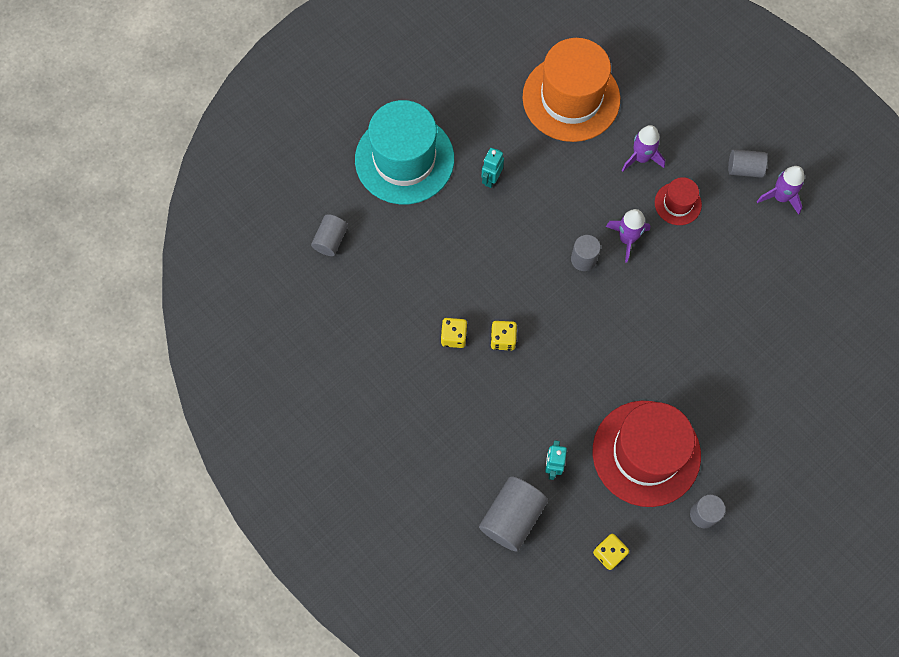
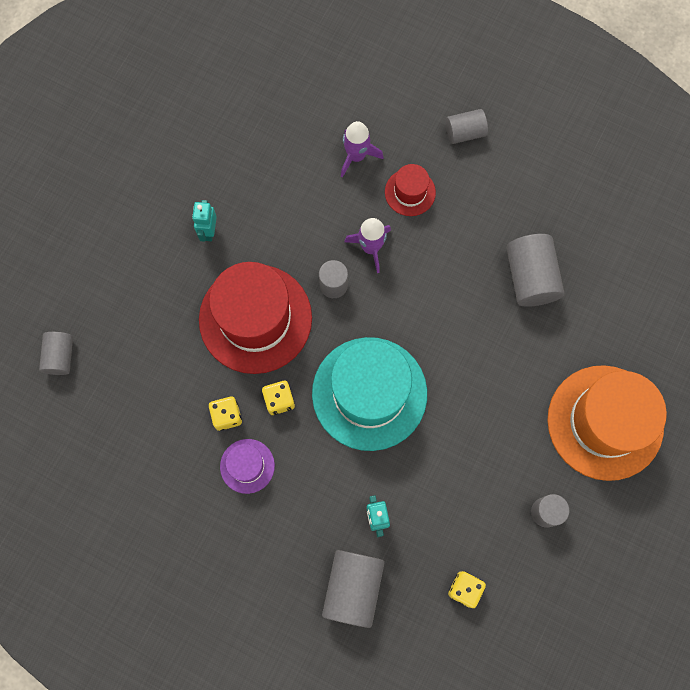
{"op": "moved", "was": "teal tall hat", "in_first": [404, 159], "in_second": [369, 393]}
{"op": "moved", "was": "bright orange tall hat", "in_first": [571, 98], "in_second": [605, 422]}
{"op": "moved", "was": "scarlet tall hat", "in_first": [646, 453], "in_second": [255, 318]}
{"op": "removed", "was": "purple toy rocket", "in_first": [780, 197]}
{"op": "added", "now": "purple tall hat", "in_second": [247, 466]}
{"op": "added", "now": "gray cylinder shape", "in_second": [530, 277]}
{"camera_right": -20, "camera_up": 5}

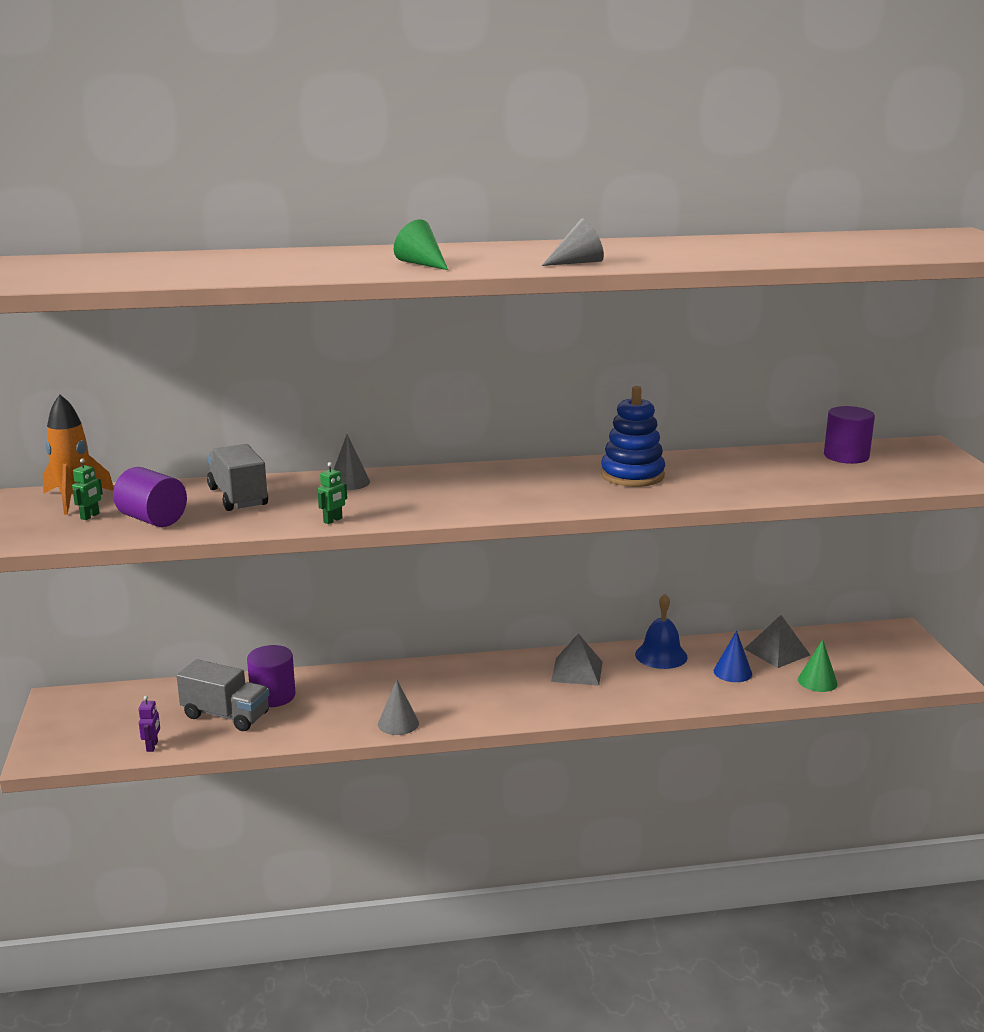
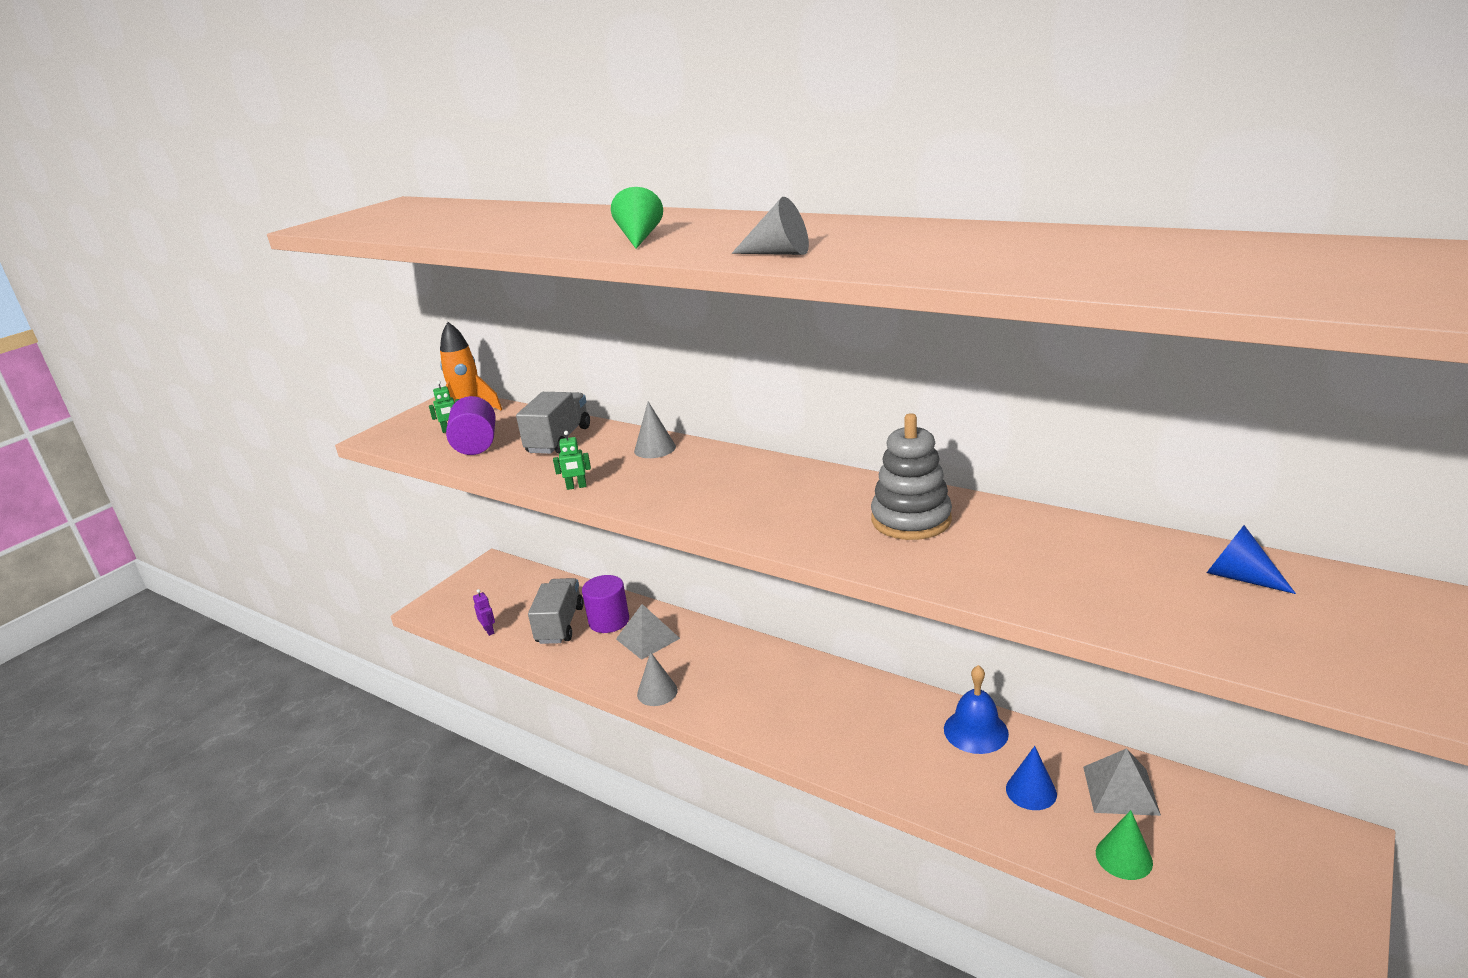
{"op": "turned", "was": "purple robot", "in_first": [152, 746], "in_second": [489, 631], "clockwise": -75}
{"op": "turned", "was": "gray truck", "in_first": [225, 715], "in_second": [560, 625], "clockwise": -150}
{"op": "moved", "was": "gray solid pyramid", "in_first": [577, 671], "in_second": [647, 638]}
{"op": "recoloured", "was": "cobalt ring stacker", "now": "gray ring stacker", "in_first": [632, 475], "in_second": [911, 520]}
{"op": "replaced", "was": "purple cylinder shape", "now": "cobalt solid cone", "in_first": [846, 456], "in_second": [1239, 577]}
{"camera_right": 45, "camera_up": 5}

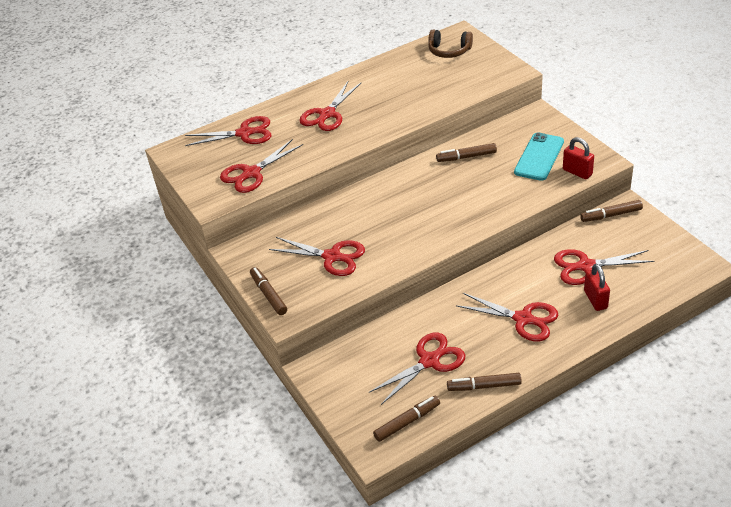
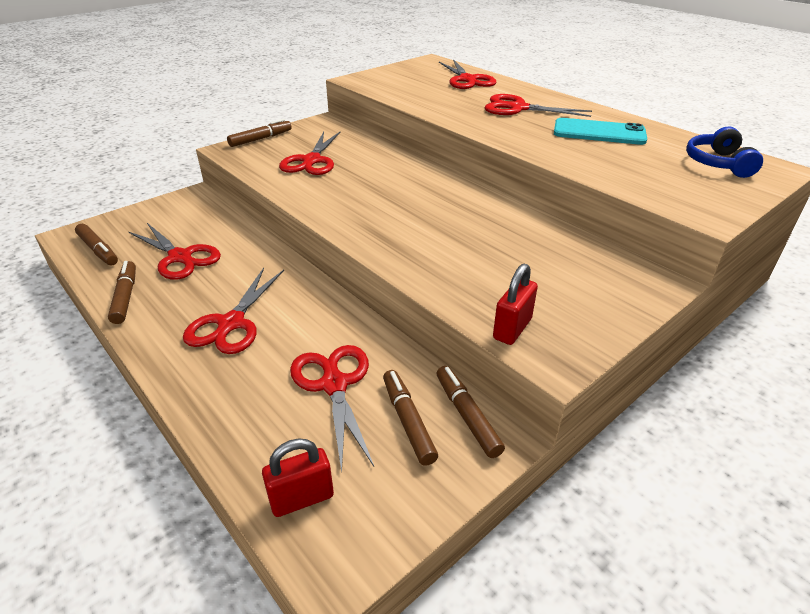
{"op": "removed", "was": "scarlet scissors", "in_first": [251, 173]}
{"op": "recoloured", "was": "russet over-ear headphones", "now": "cobalt over-ear headphones", "in_first": [449, 51], "in_second": [718, 163]}
{"op": "moved", "was": "russet marker pen", "in_first": [466, 157], "in_second": [408, 421]}
{"op": "moved", "was": "teal smartphone", "in_first": [539, 157], "in_second": [599, 132]}
{"op": "moved", "was": "scarlet padlock", "in_first": [595, 299], "in_second": [302, 498]}
{"camera_right": 75, "camera_up": -5}

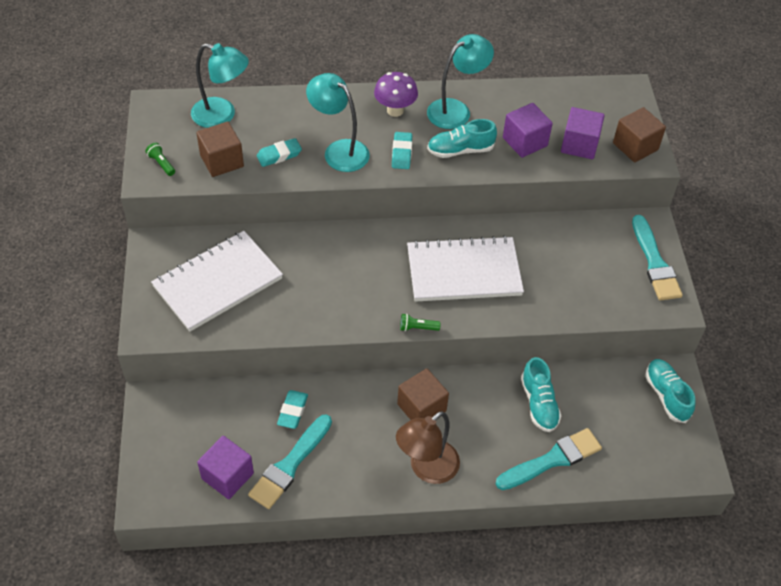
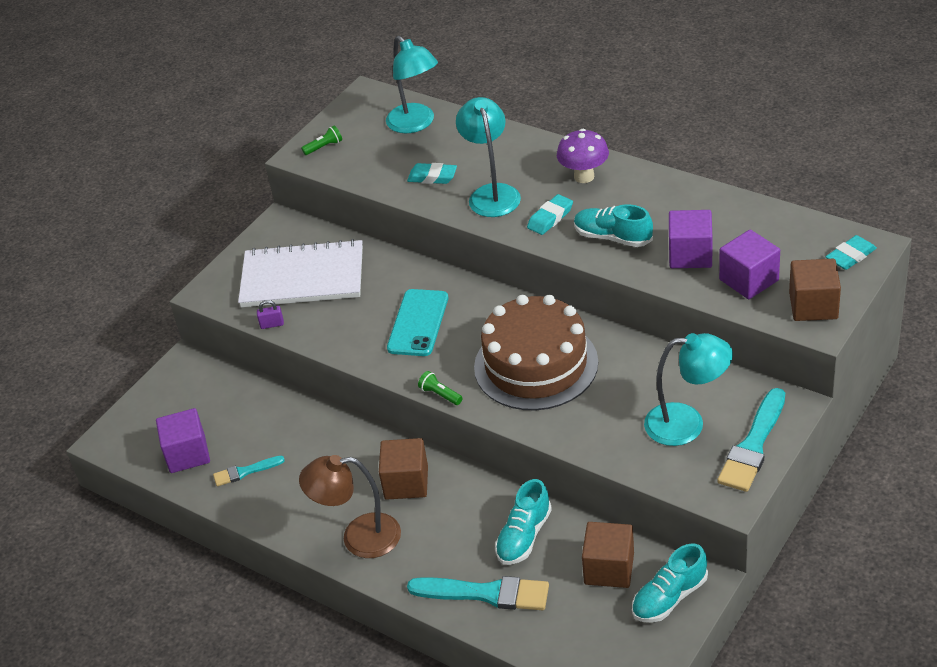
{"op": "turned", "was": "emerald pocket torch", "in_first": [161, 164], "in_second": [324, 147], "clockwise": 60}
{"op": "moved", "was": "russet solid cube", "in_first": [222, 161], "in_second": [609, 568]}
{"op": "resized", "was": "teal paint brush", "in_first": [290, 465], "in_second": [245, 472], "ratio": 0.56}
{"op": "moved", "was": "teal eraser", "in_first": [293, 411], "in_second": [850, 256]}
{"op": "replaced", "was": "snow-white notepad", "now": "russet cake", "in_first": [464, 272], "in_second": [536, 365]}
{"op": "moved", "was": "teal lamp", "in_first": [456, 110], "in_second": [687, 424]}
{"op": "turned", "was": "teal shoe", "in_first": [666, 395], "in_second": [669, 597], "clockwise": -150}
{"op": "added", "now": "purple padlock", "in_second": [272, 324]}
{"op": "added", "now": "teal smartphone", "in_second": [418, 323]}
{"camera_right": 45, "camera_up": -10}

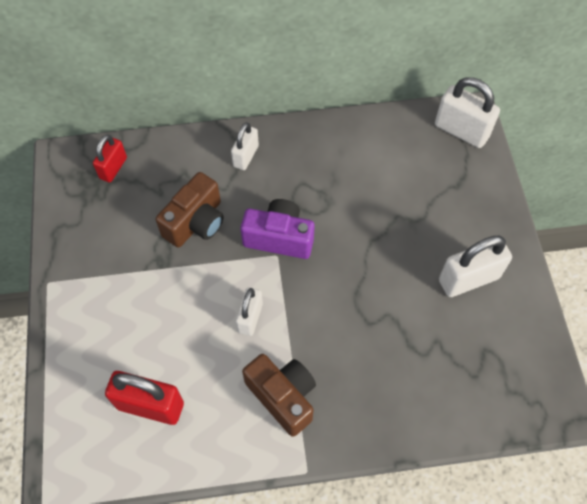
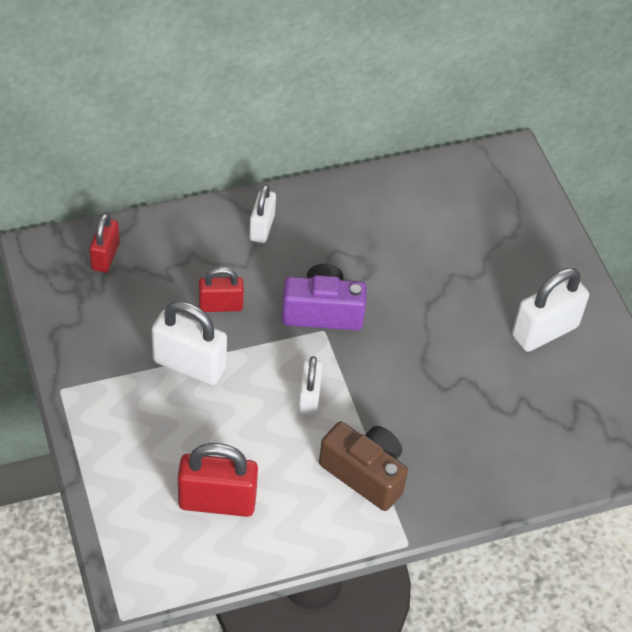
{"op": "replaced", "was": "russet compact camera", "now": "scarlet padlock", "in_first": [196, 222], "in_second": [220, 305]}
{"op": "moved", "was": "snow-white padlock", "in_first": [461, 131], "in_second": [189, 365]}
{"camera_right": -15, "camera_up": -10}

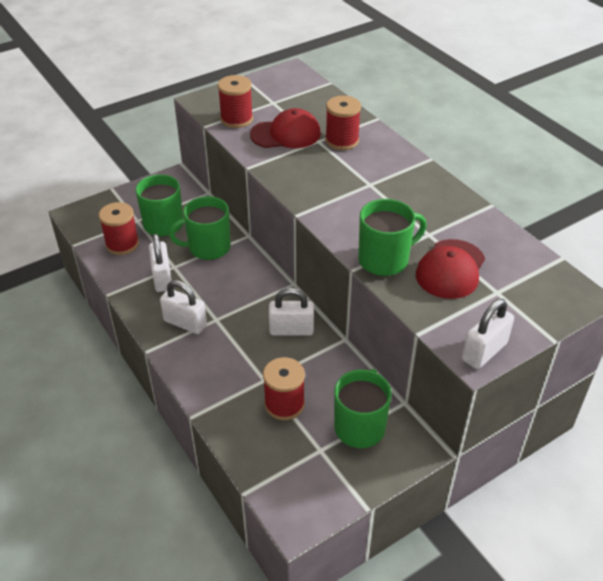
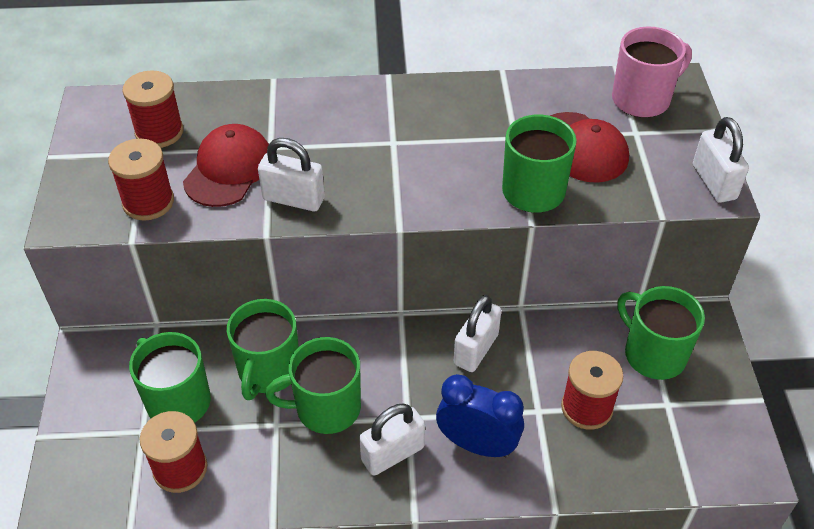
{"op": "moved", "was": "snow-white padlock", "in_first": [162, 278], "in_second": [293, 199]}
{"op": "moved", "was": "scarlet reel of thread", "in_first": [342, 141], "in_second": [159, 132]}
{"op": "added", "now": "emerald coffee mug", "in_second": [326, 408]}
{"op": "added", "now": "cobalt bedside clock", "in_second": [477, 444]}
{"op": "added", "now": "pink coffee mug", "in_second": [642, 99]}
{"camera_right": -60, "camera_up": 5}

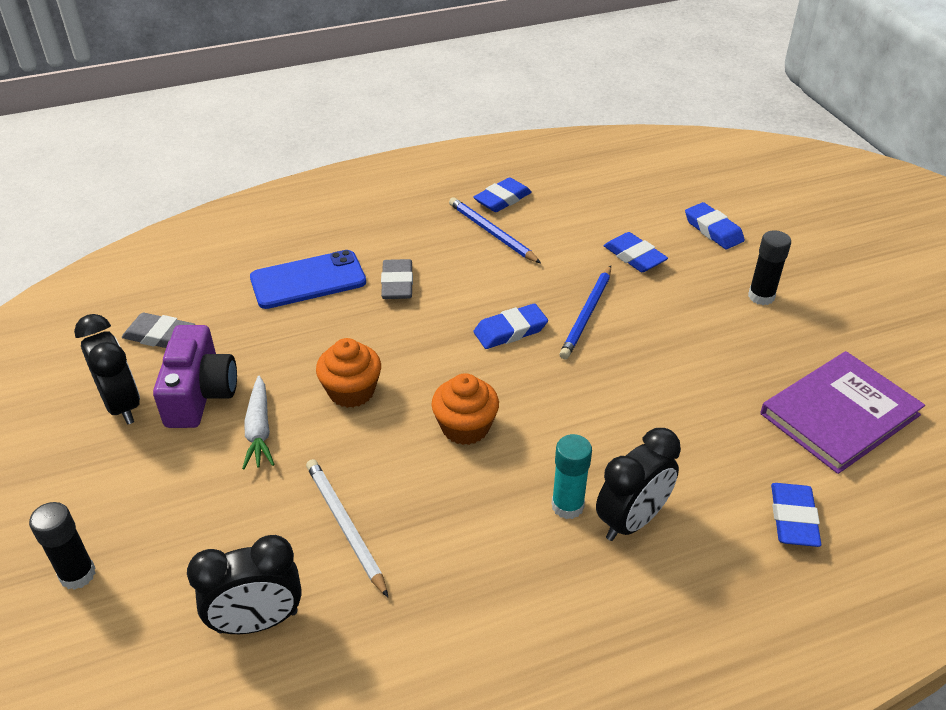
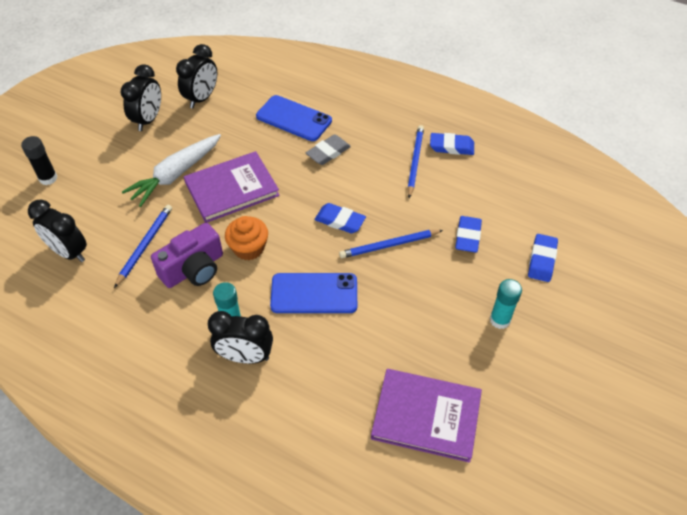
{"op": "replaced", "was": "gray eraser", "now": "black bedside clock", "in_first": [159, 336], "in_second": [202, 98]}
{"op": "moved", "was": "purple compact camera", "in_first": [200, 394], "in_second": [193, 269]}
{"op": "resized", "was": "snow-white toy carrot", "in_first": [259, 430], "in_second": [176, 174], "ratio": 1.59}
{"op": "recoloured", "was": "snow-white wooden pencil", "now": "cobalt wooden pencil", "in_first": [345, 526], "in_second": [145, 245]}
{"op": "replaced", "was": "bright orange fairy cake", "now": "purple hardcover", "in_first": [351, 391], "in_second": [232, 189]}
{"op": "recoloured", "was": "black stick of glue", "now": "teal stick of glue", "in_first": [761, 296], "in_second": [500, 320]}
{"op": "removed", "was": "cobalt eraser", "in_first": [793, 518]}
{"op": "added", "now": "cobalt smartphone", "in_second": [314, 294]}
{"camera_right": 50, "camera_up": 10}

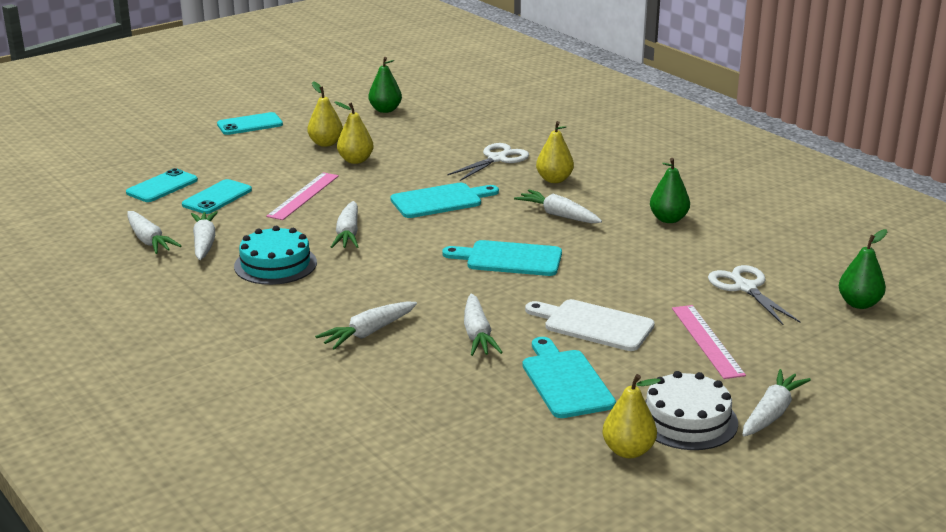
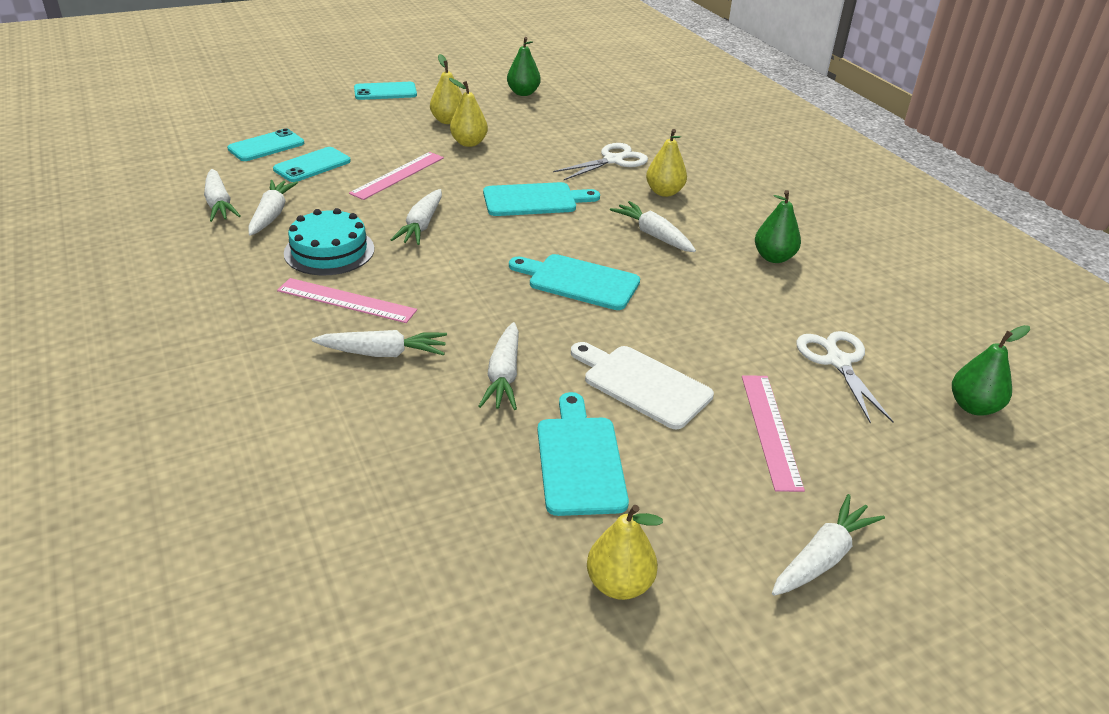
{"op": "turned", "was": "snow-white toy carrot", "in_first": [368, 333], "in_second": [383, 353], "clockwise": -150}
{"op": "removed", "was": "snow-white cake", "in_first": [687, 420]}
{"op": "added", "now": "pink straightedge", "in_second": [346, 300]}
{"camera_right": 10, "camera_up": 10}

